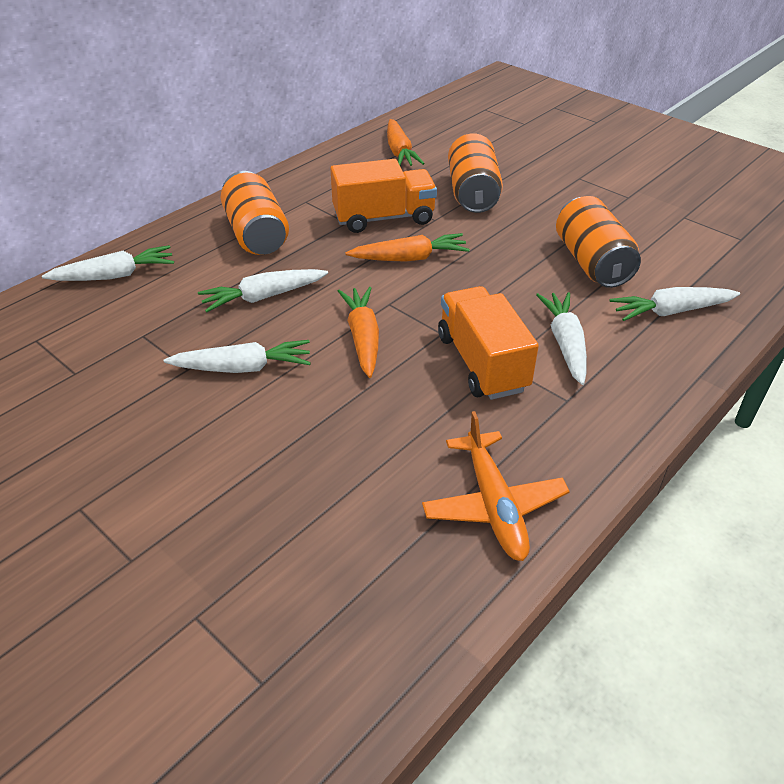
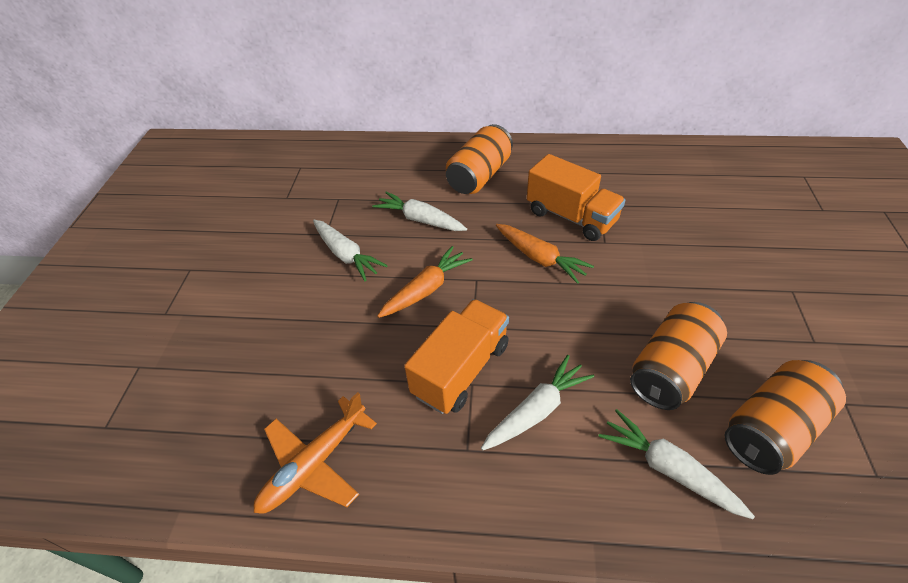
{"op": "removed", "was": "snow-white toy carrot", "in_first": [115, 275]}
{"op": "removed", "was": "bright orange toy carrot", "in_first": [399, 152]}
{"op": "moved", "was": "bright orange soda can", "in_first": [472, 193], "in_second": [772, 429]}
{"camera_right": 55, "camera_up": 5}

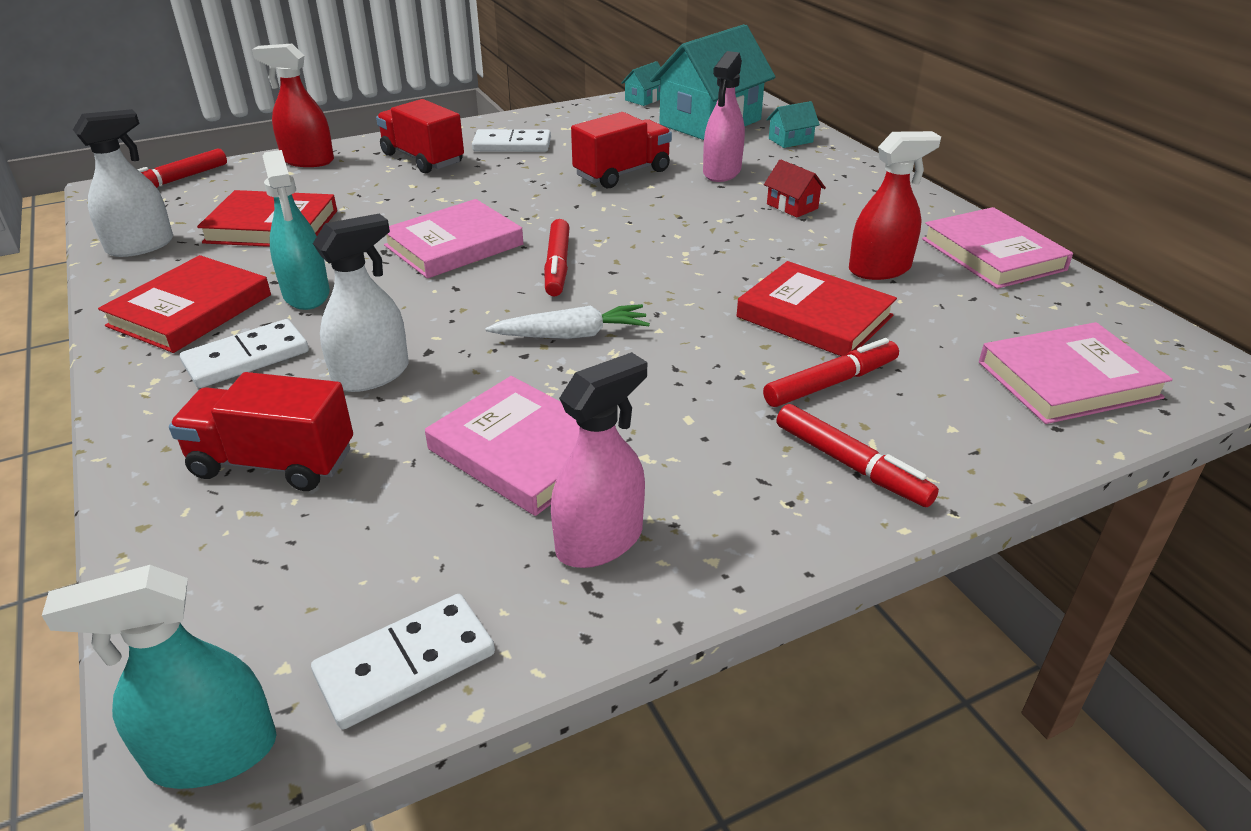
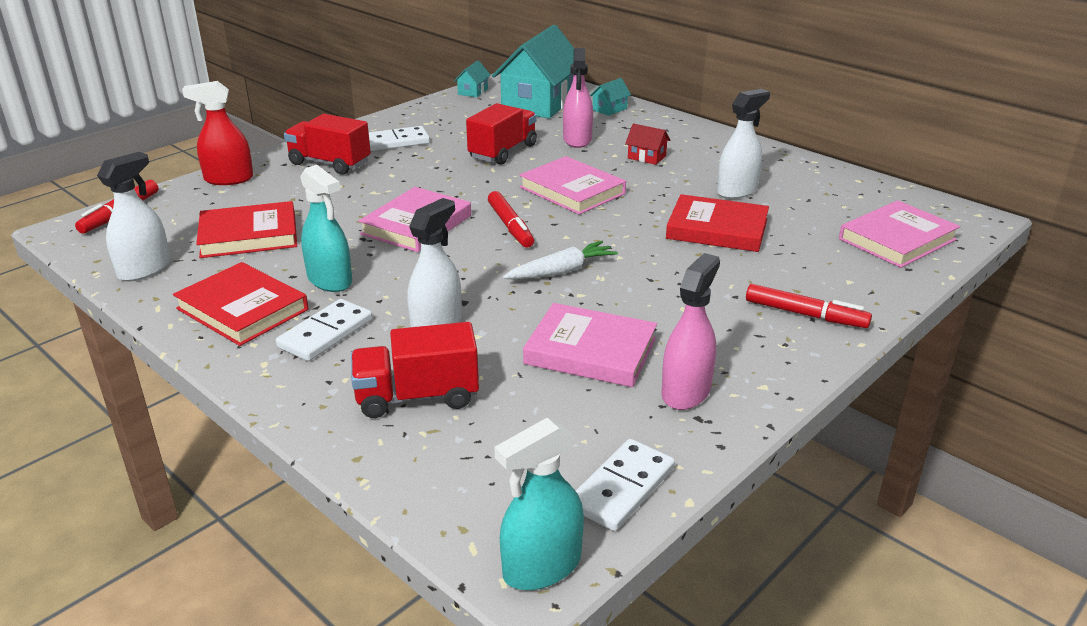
{"op": "turned", "was": "scarlet hardcover", "in_first": [190, 310], "in_second": [242, 309], "clockwise": -60}
{"op": "removed", "was": "scarlet marker pen", "in_first": [831, 383]}
{"op": "recoloured", "was": "scarlet sprayer", "now": "snow-white sprayer", "in_first": [879, 269], "in_second": [737, 191]}
{"op": "moved", "was": "pink hardcover", "in_first": [992, 254], "in_second": [572, 190]}
{"camera_right": -20, "camera_up": -5}

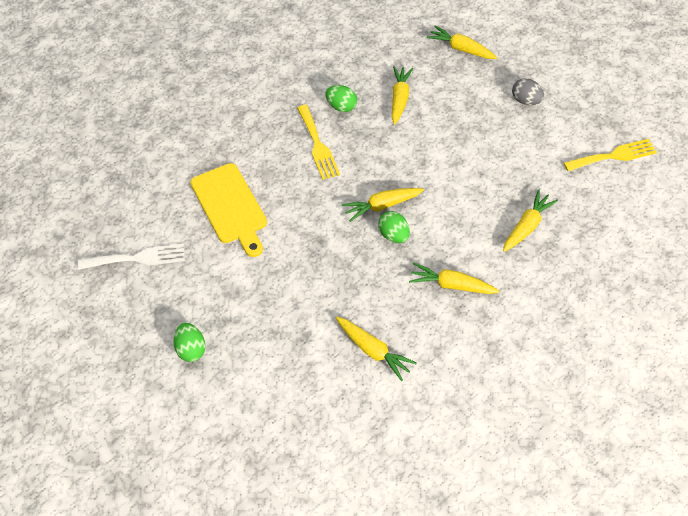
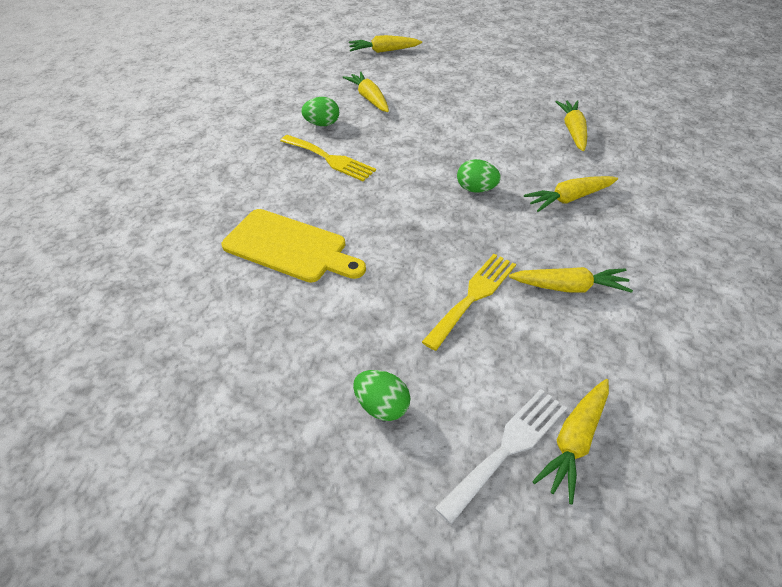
{"op": "moved", "was": "snow-white dinner fork", "in_first": [138, 258], "in_second": [508, 448]}
{"op": "moved", "was": "golden toy carrot", "in_first": [382, 206], "in_second": [574, 441]}
{"op": "removed", "was": "gray egg shape", "in_first": [525, 100]}
{"op": "moved", "was": "golden dinner fork", "in_first": [614, 156], "in_second": [473, 296]}
{"camera_right": -35, "camera_up": -10}

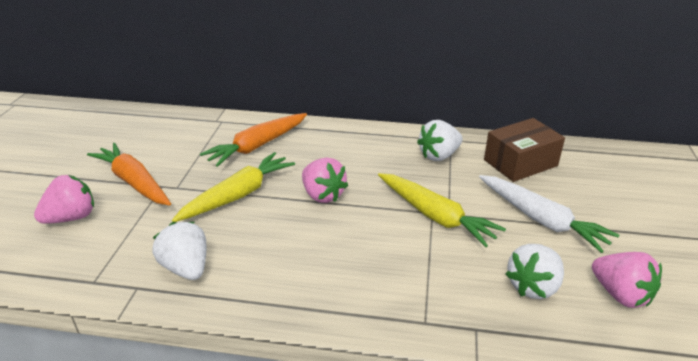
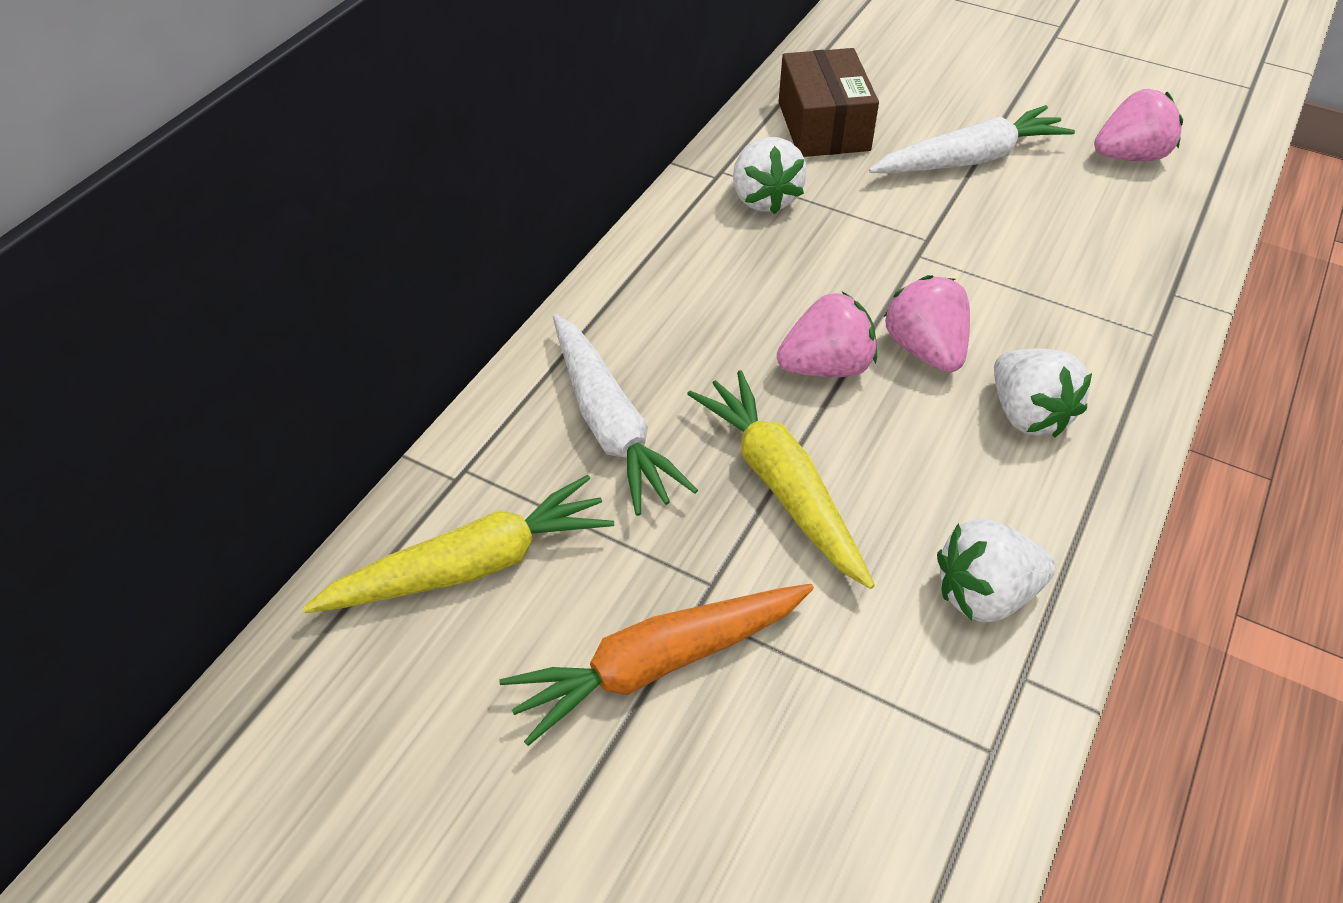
{"op": "moved", "was": "pink toy strawberry", "in_first": [71, 217], "in_second": [925, 349]}
{"op": "recoloured", "was": "bright orange toy carrot", "now": "snow-white toy carrot", "in_first": [257, 146], "in_second": [610, 425]}
{"op": "moved", "was": "golden toy carrot", "in_first": [435, 216], "in_second": [471, 565]}
{"op": "moved", "was": "snow-white toy strawberry", "in_first": [533, 286], "in_second": [1027, 414]}
{"camera_right": -70, "camera_up": 15}

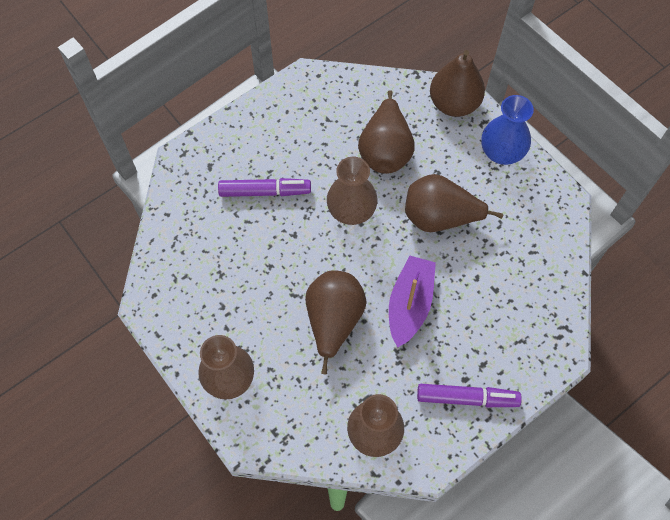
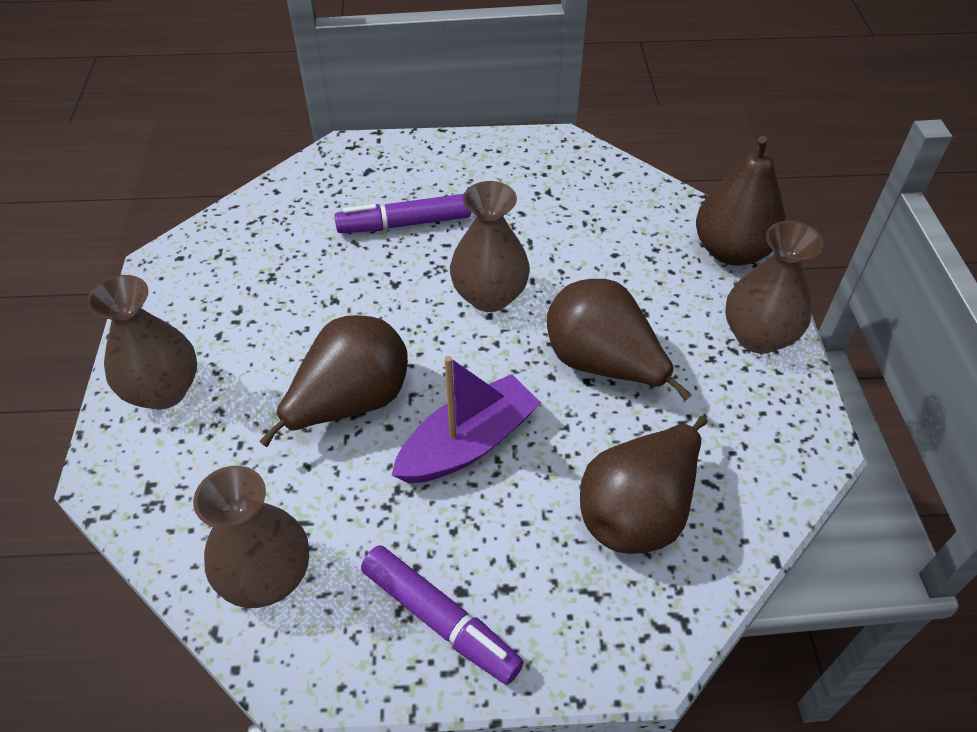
{"op": "turned", "was": "purple marker pen", "in_first": [265, 191], "in_second": [404, 224], "clockwise": 135}
{"op": "moved", "was": "russet toy pear", "in_first": [385, 151], "in_second": [638, 511]}
{"op": "recoloured", "was": "cobalt vase", "now": "russet vase", "in_first": [501, 152], "in_second": [758, 336]}
{"camera_right": 35, "camera_up": -15}

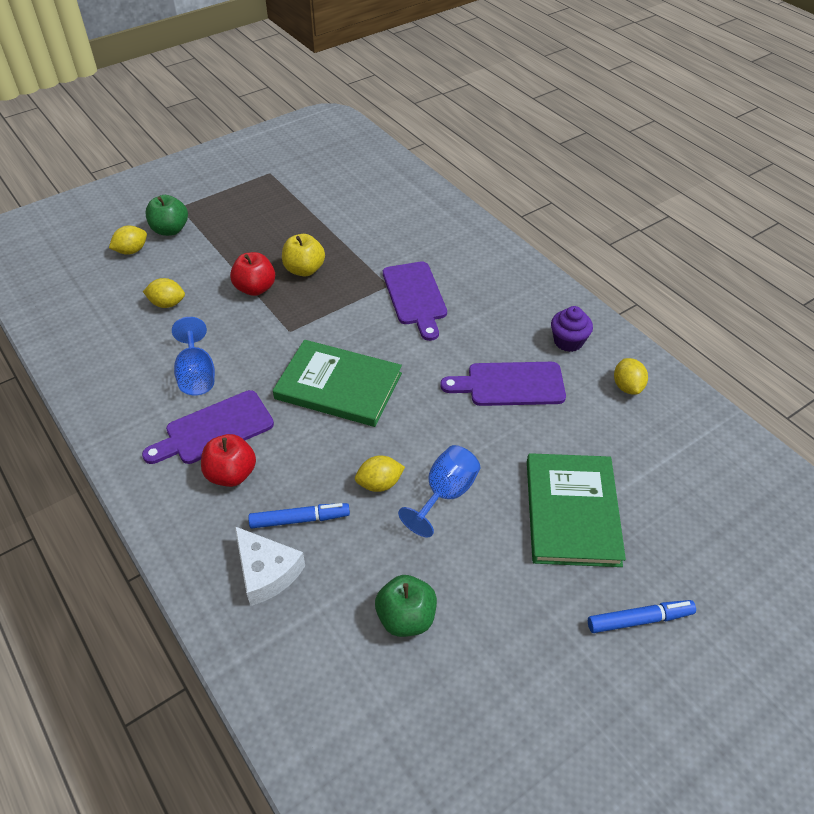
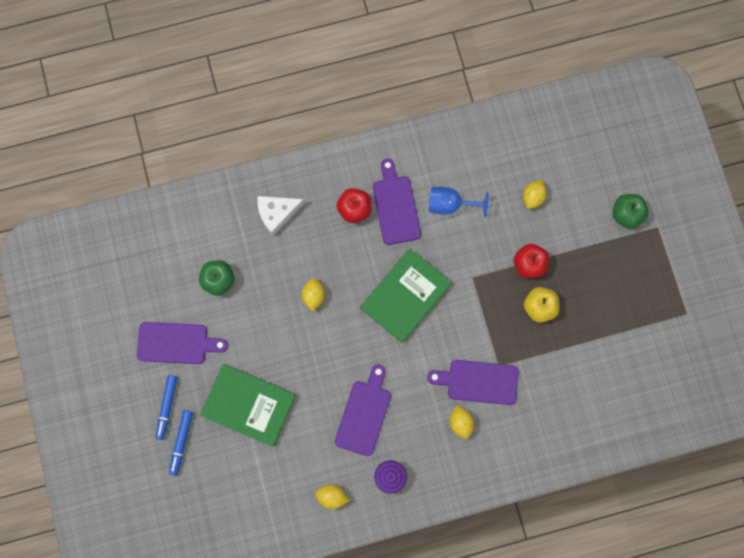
{"op": "moved", "was": "golden toy lemon", "in_first": [131, 251], "in_second": [460, 423]}
{"op": "moved", "was": "cobalt marker pen", "in_first": [300, 520], "in_second": [181, 442]}
{"op": "removed", "was": "cobalt chalice", "in_first": [445, 494]}
{"op": "added", "now": "purple chopping board", "in_second": [176, 343]}
{"camera_right": 110, "camera_up": 30}

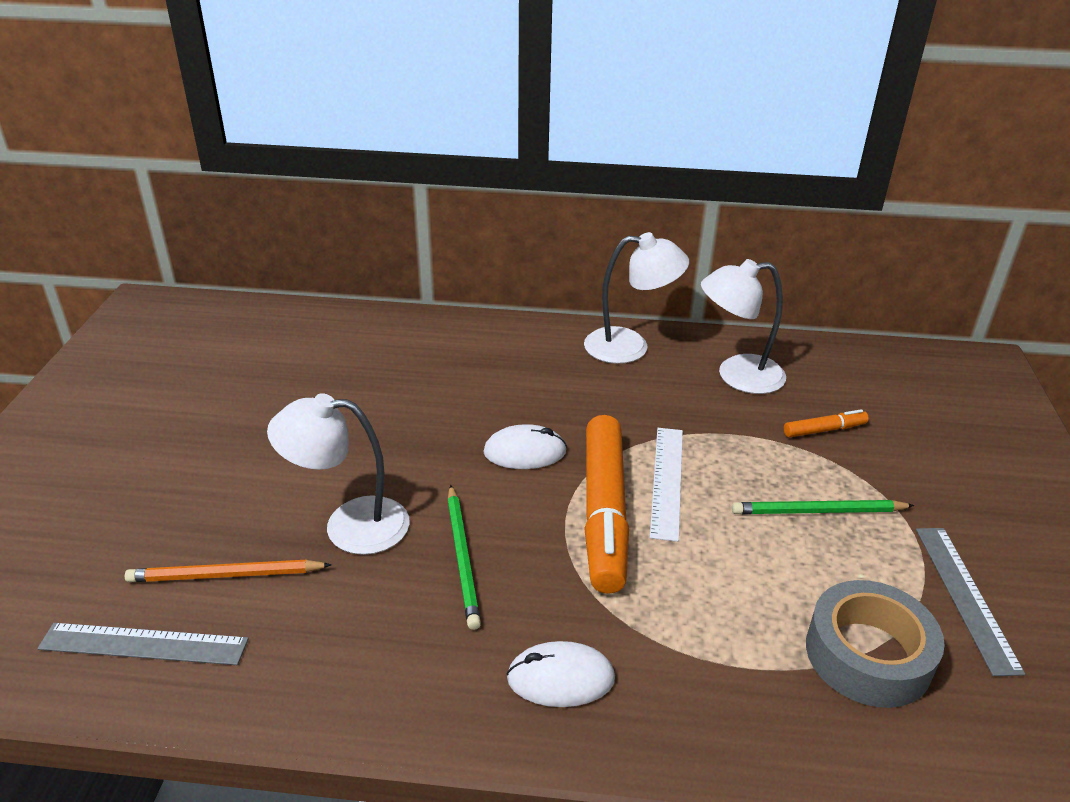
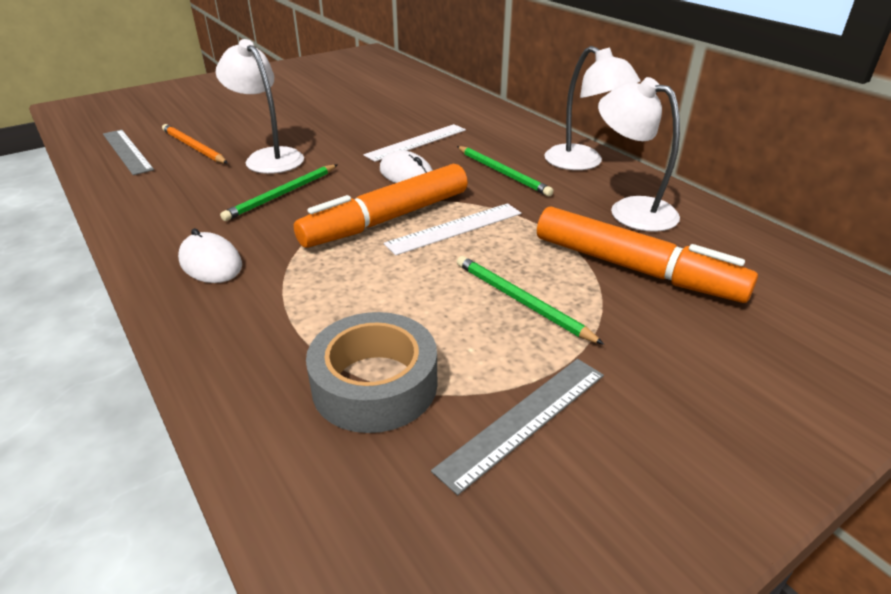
{"op": "resized", "was": "bright orange marker pen", "in_first": [824, 430], "in_second": [635, 269], "ratio": 2.28}
{"op": "added", "now": "snow-white straightedge", "in_second": [416, 142]}
{"op": "added", "now": "emerald wooden pencil", "in_second": [503, 173]}
{"camera_right": 50, "camera_up": 0}

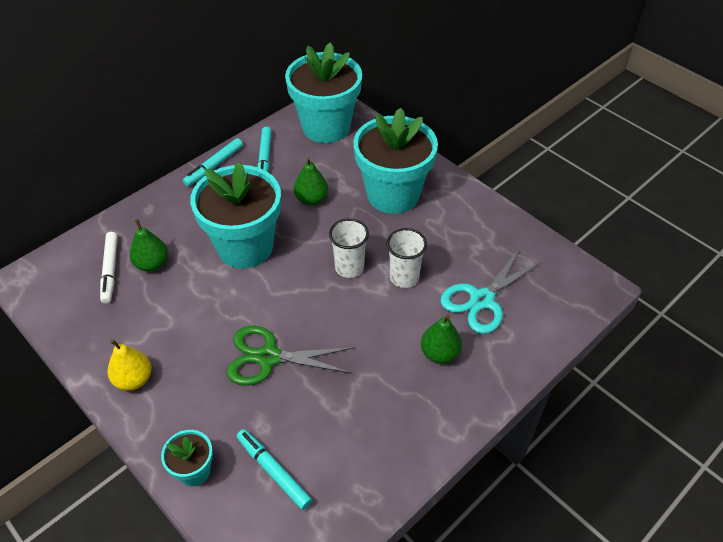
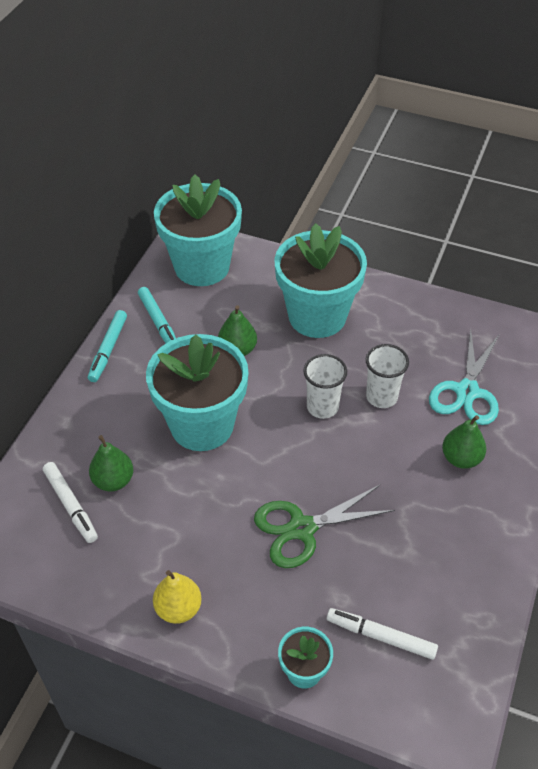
{"op": "recoloured", "was": "teal marker pen", "now": "snow-white marker pen", "in_first": [273, 471], "in_second": [381, 636]}
{"camera_right": -25, "camera_up": 0}

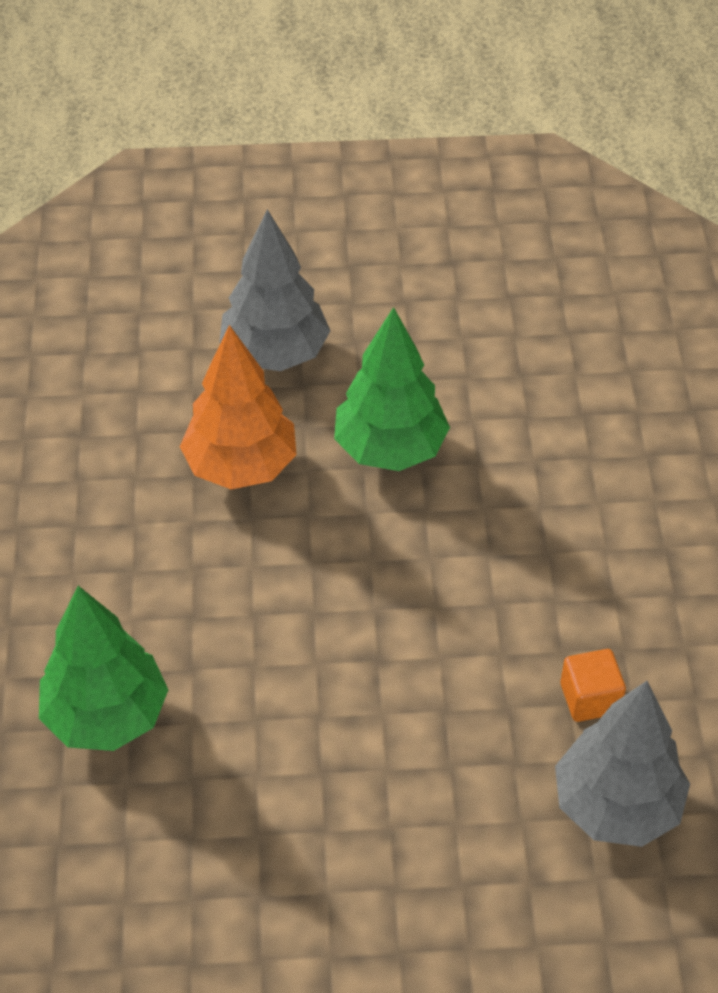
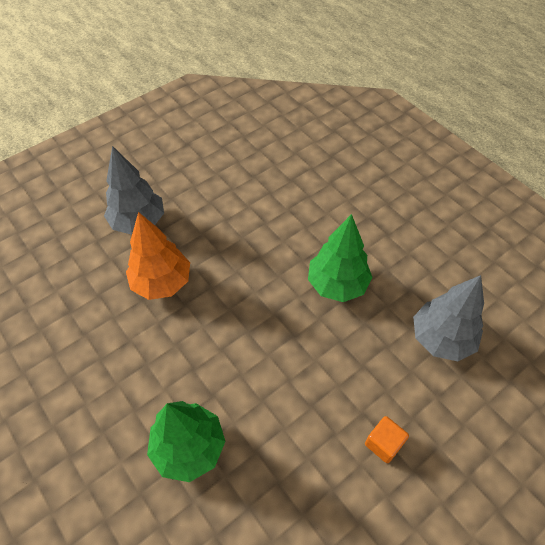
{"op": "moved", "was": "emerald tree", "in_first": [390, 449], "in_second": [337, 284]}
{"op": "moved", "was": "bright orange solid cube", "in_first": [590, 698], "in_second": [383, 443]}
{"camera_right": -35, "camera_up": 5}

